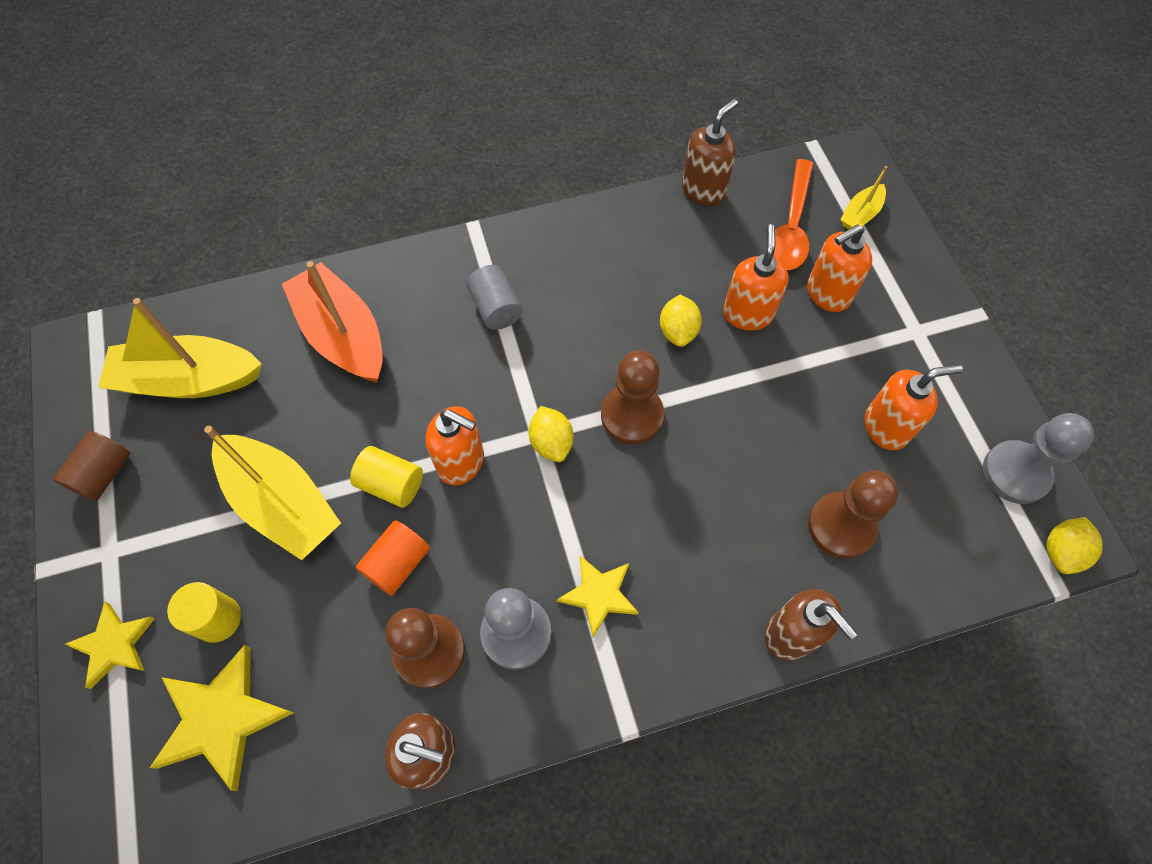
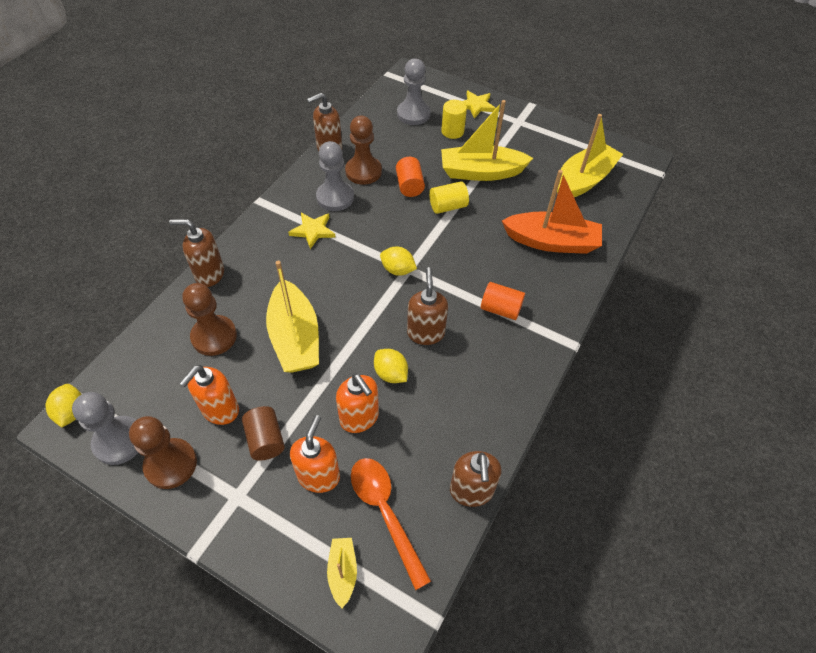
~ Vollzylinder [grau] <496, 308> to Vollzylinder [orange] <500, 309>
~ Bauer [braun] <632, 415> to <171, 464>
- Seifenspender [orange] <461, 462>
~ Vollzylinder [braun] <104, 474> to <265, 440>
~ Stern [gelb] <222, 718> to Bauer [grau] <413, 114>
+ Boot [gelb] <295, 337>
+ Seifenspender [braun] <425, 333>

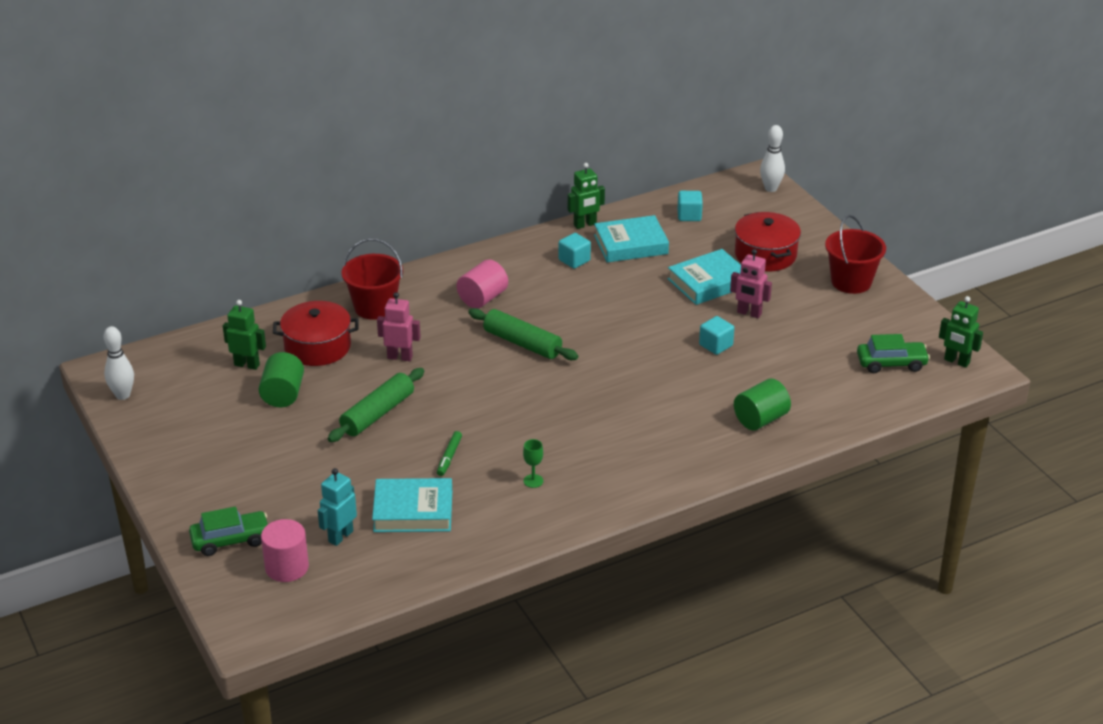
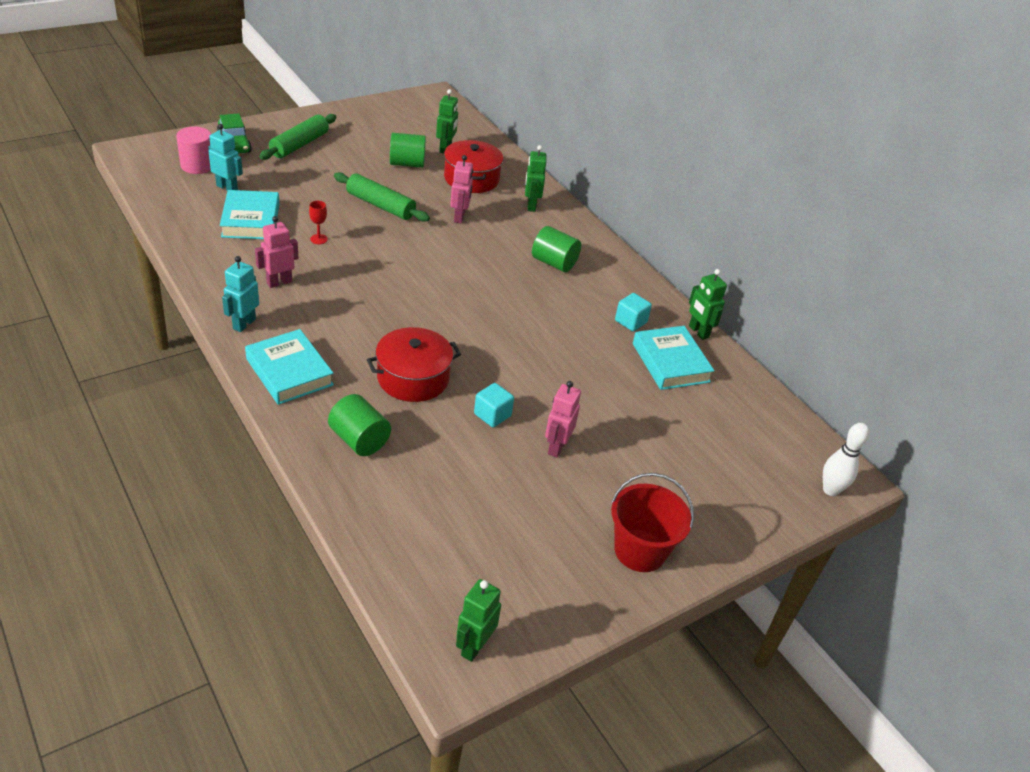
- Kubus [türkis] <689, 215>
~ Kochtopf [rot] <765, 254> to <413, 378>
~ Eimer [rot] <375, 307> to Roboter [grün] <531, 206>
~ Buch [türkis] <708, 282> to <289, 372>
~ Vollzylinder [rosa] <482, 298> to Vollzylinder [grün] <554, 263>
~ Nudelholz [grün] <522, 343> to <299, 145>
- Bowlingkegel [weiß] <123, 395>
- Auto [grün] <891, 363>
~ Filzstift [grün] <449, 457> to Kelch [rot] <318, 239>
~ Kelch [grün] <533, 481> to Roboter [rosa] <279, 282>
+ Roboter [türkis] <244, 324>

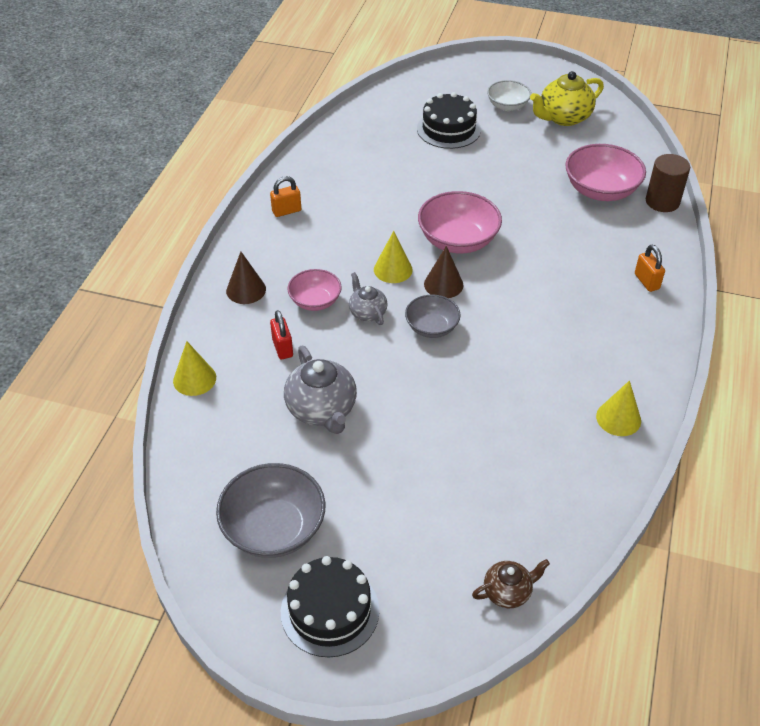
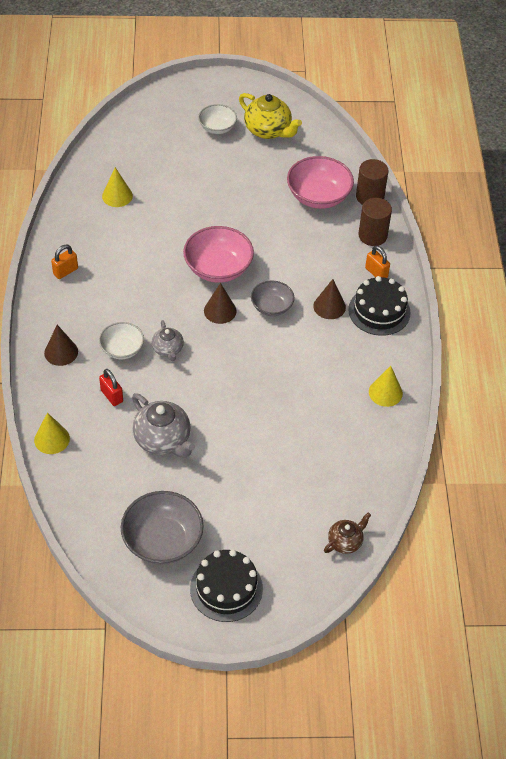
~ Teekanne [gelb] <563, 117> = <268, 130> 90 degrees counterclockwise
~ Kuchen [schwarz] <448, 129> to <379, 311>
~ Kegel [gelb] <393, 269> to <117, 196>
~ Schüssel [rosa] <315, 301> to Schüssel [weiß] <122, 349>
~ Teekanne [grau] <367, 312> = <168, 349> 150 degrees counterclockwise
~ Schüssel [grau] <432, 327> to <271, 307>
+ Vollzylinder [braun] <372, 235>
+ Kegel [braun] <329, 306>

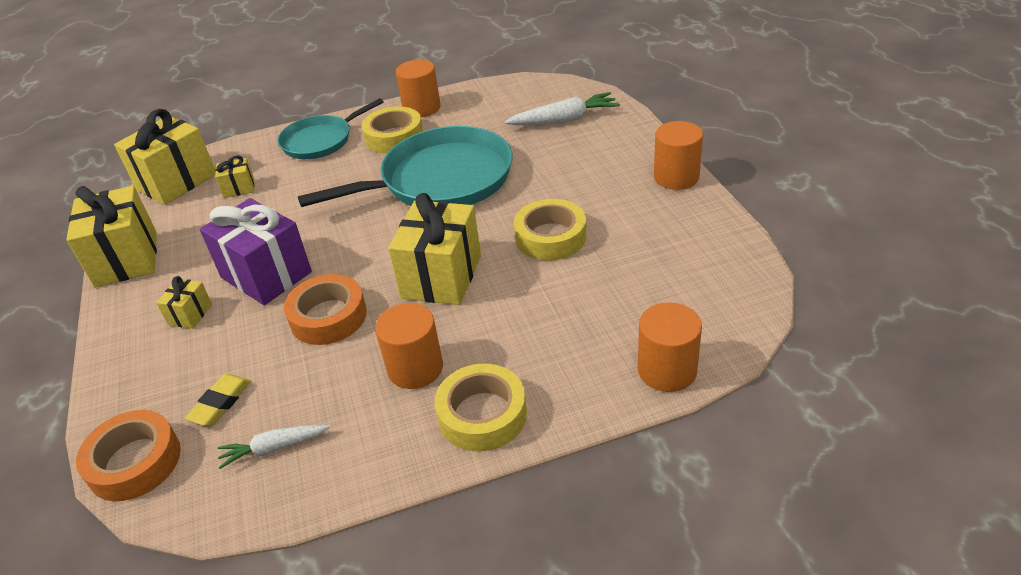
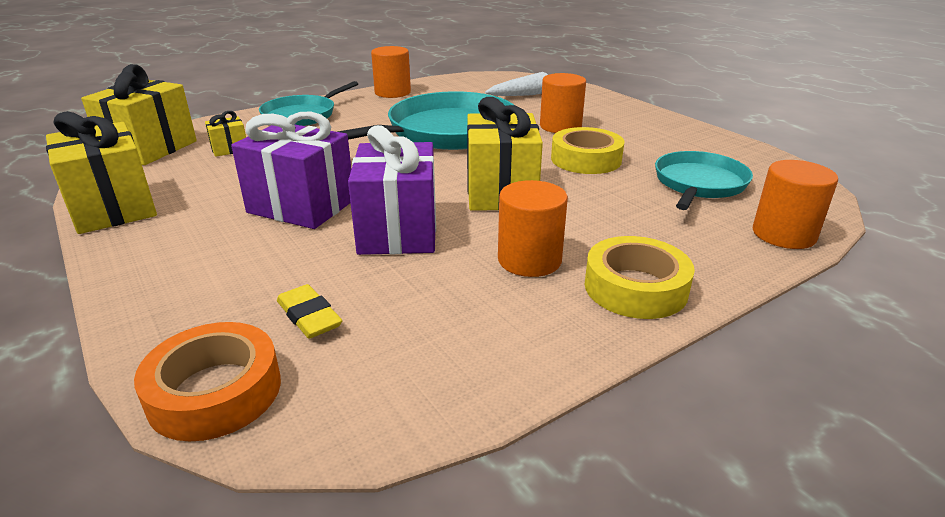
- Klebeband [gelb] <394, 137>
~ Vollzylinder [orange] <676, 177> to <560, 126>
~ Klebeband [orange] <328, 317> to Geschenk [lila] <398, 231>
- Geschenk [gelb] <190, 314>
~ Radiergummi [gelb] <220, 403> = <309, 316> 45 degrees counterclockwise
- Karotte [weiß] <274, 448>
+ Pfanne [türkis] <699, 184>

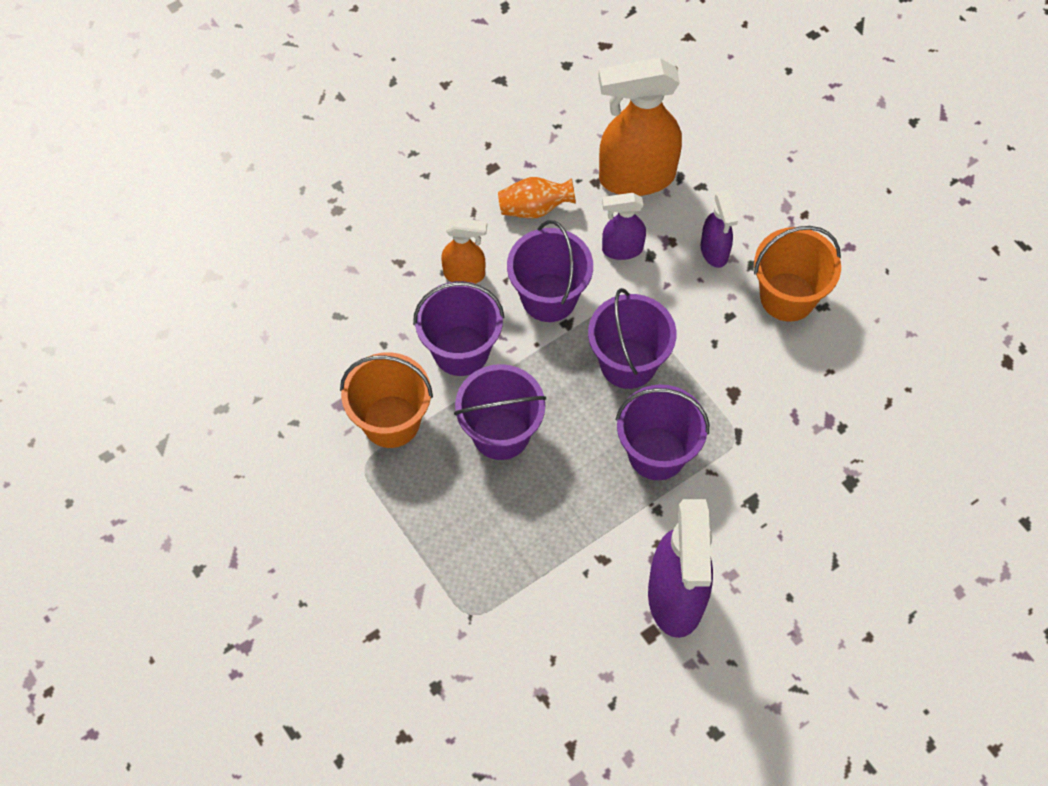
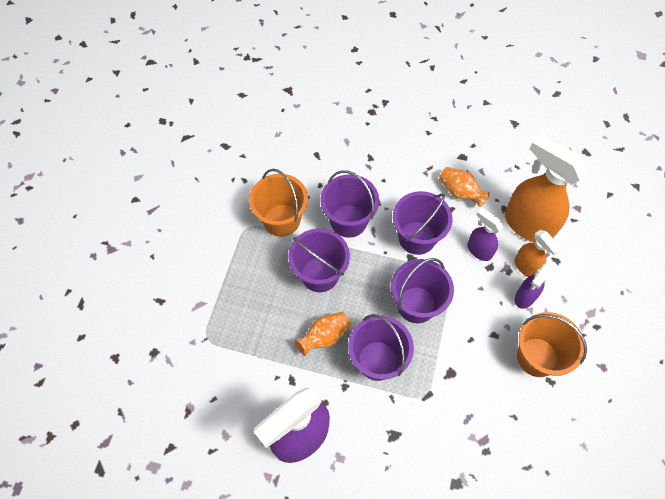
~ Sprühflasche [orange] <465, 274> to <526, 267>
+ Vase [orange] <324, 337>

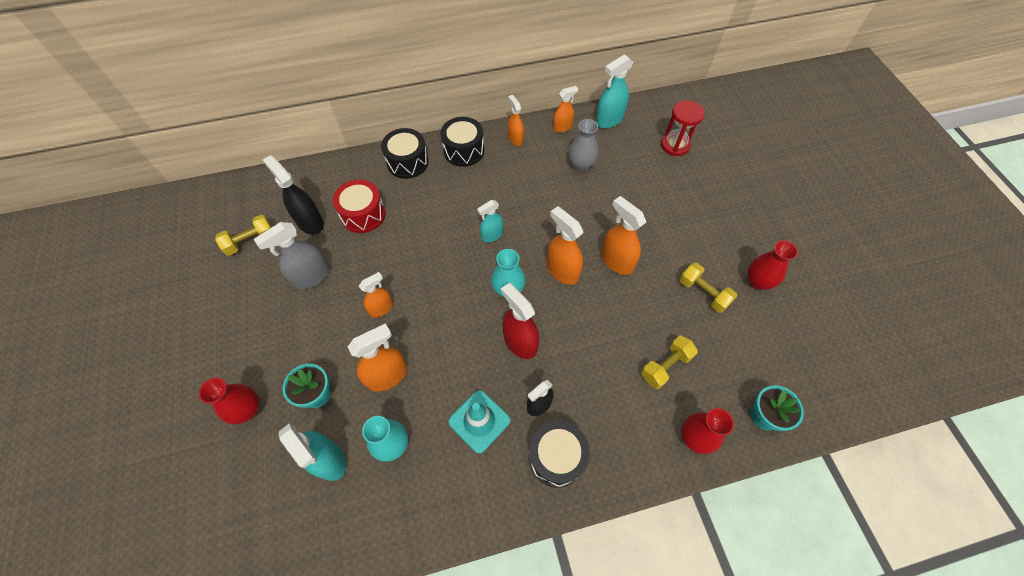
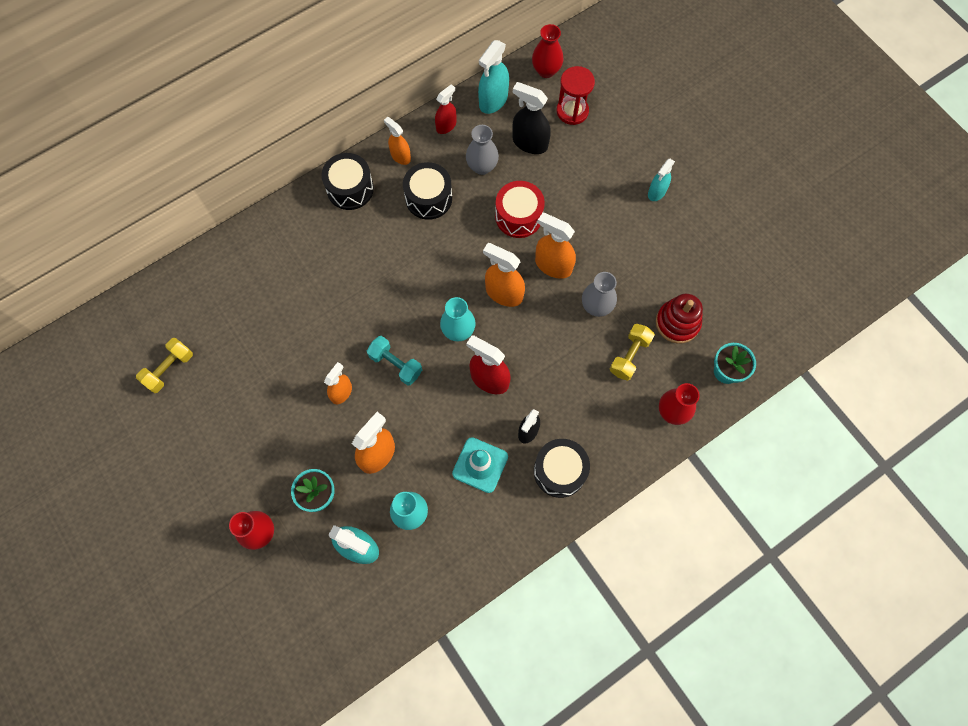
~ Sprühflasche [orange] <562, 127> to Sprühflasche [rot] <446, 126>
~ Trommel [schwarz] <407, 162> to <428, 198>
~ Sprühflasche [schwarz] <310, 222> to <529, 143>
~ Trommel [rot] <363, 214> to <518, 216>
~ Sprühflasche [türkis] <492, 235> to <656, 192>
- Sprühflasche [grau] <311, 277>
~ Vase [rot] <757, 281> to <546, 71>
- Hantel [gelb] <703, 293>
+ Vase [grau] <596, 306>
+ Stapelspielzeug [rot] <677, 323>
+ Hantel [türkis] <395, 364>

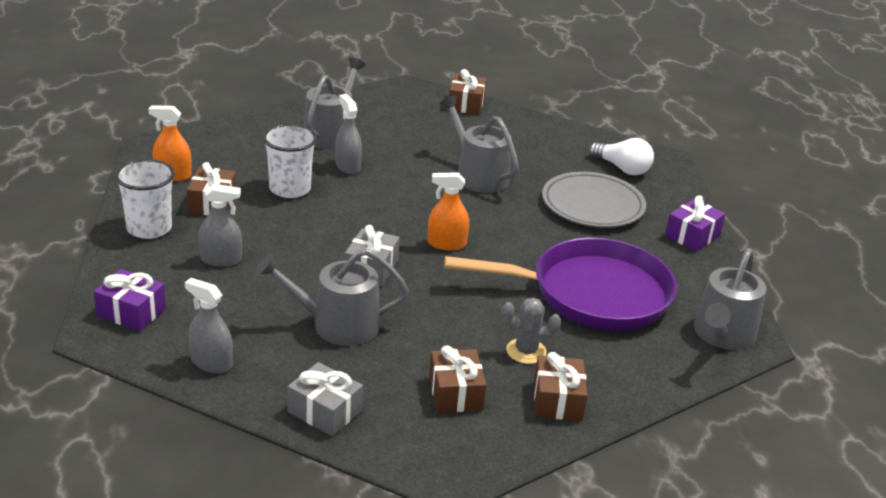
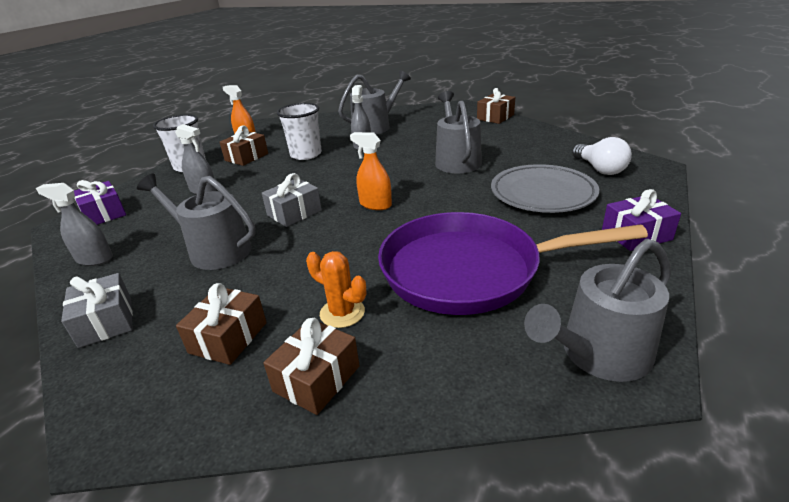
~ Pfanne [lila] <592, 294> = <469, 270> 150 degrees clockwise
~ Sprühflasche [grau] <211, 363> = <94, 259> 45 degrees counterclockwise
~ Kaktus [grau] <526, 351> to Kaktus [orange] <342, 313>

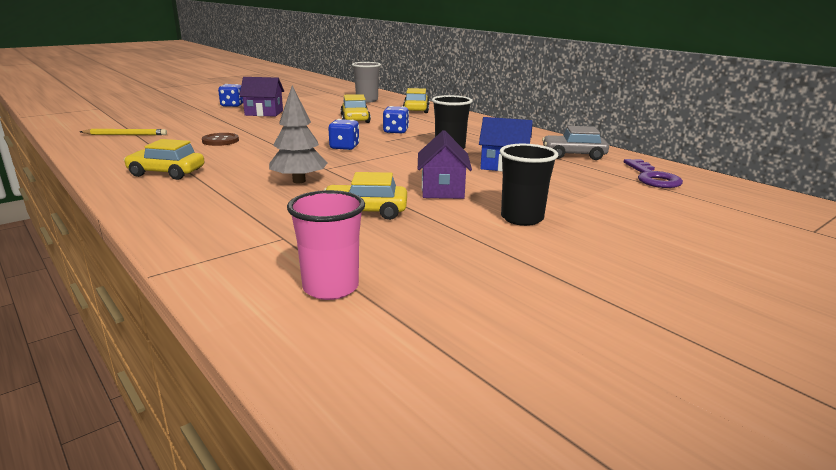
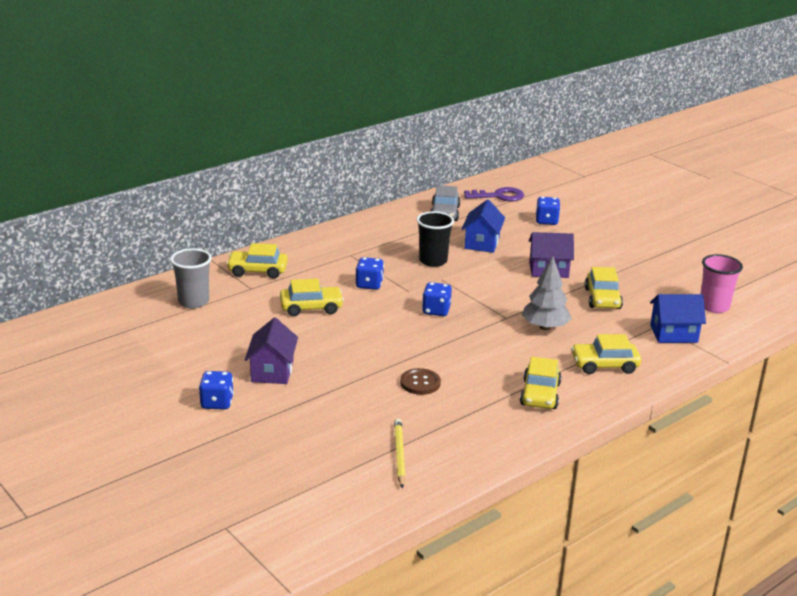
- Becher [schwarz] <522, 218>
+ Spielwürfel [blau] <546, 221>
+ Haus [blau] <673, 334>
+ Auto [gelb] <604, 365>

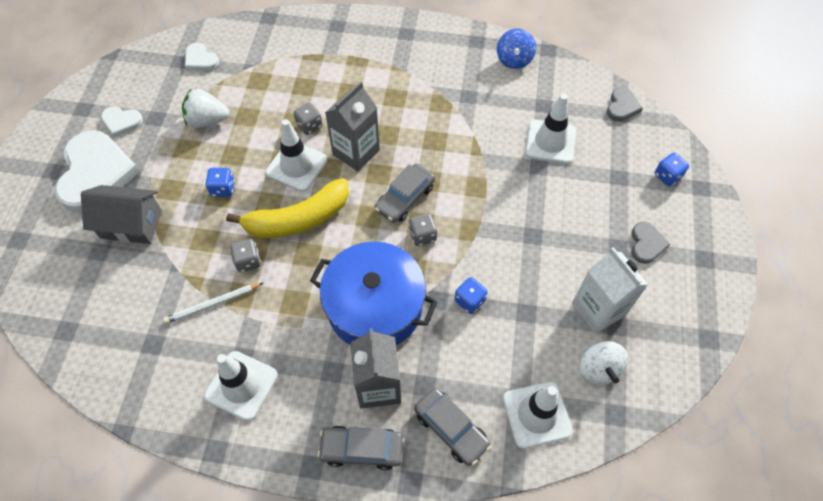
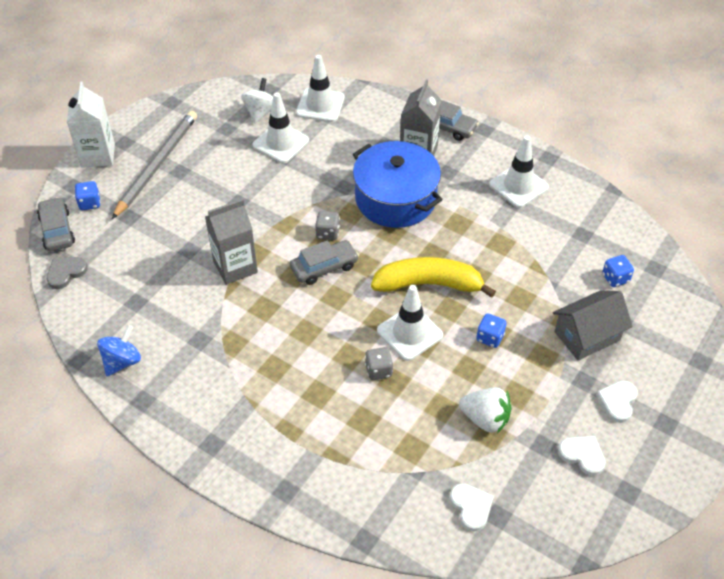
~ Getränkekarton [grau] <356, 152> to <235, 267>
~ Leitkegel [weiß] <550, 142> to <281, 143>
~ Herz [weiß] <96, 174> = <618, 402> x0.47
~ Haus [grau] <131, 224> = <587, 336> 60 degrees counterclockwise
~ Herz [grau] <646, 244> to Bleistift [grau] <156, 165>
- Spielwürfel [grau] <248, 261>
~ Getränkekarton [weiß] <598, 309> to <98, 155>
~ Spielwürfel [blau] <469, 300> to <615, 278>
- Bleistift [weiß] <213, 304>
~ Auto [grau] <451, 429> to <57, 230>

